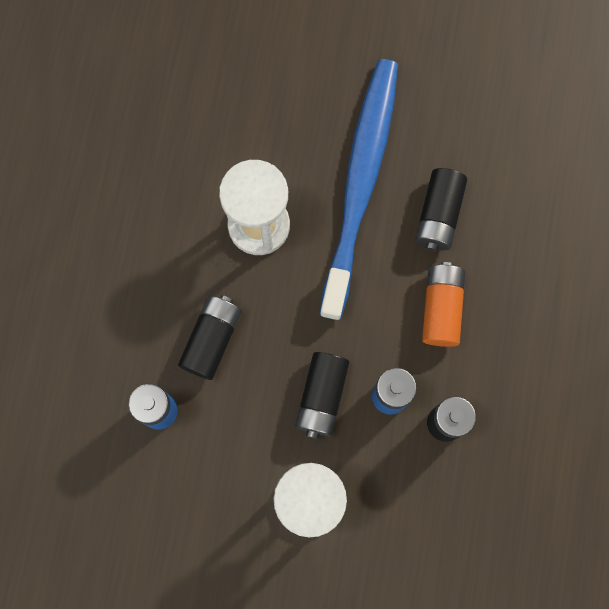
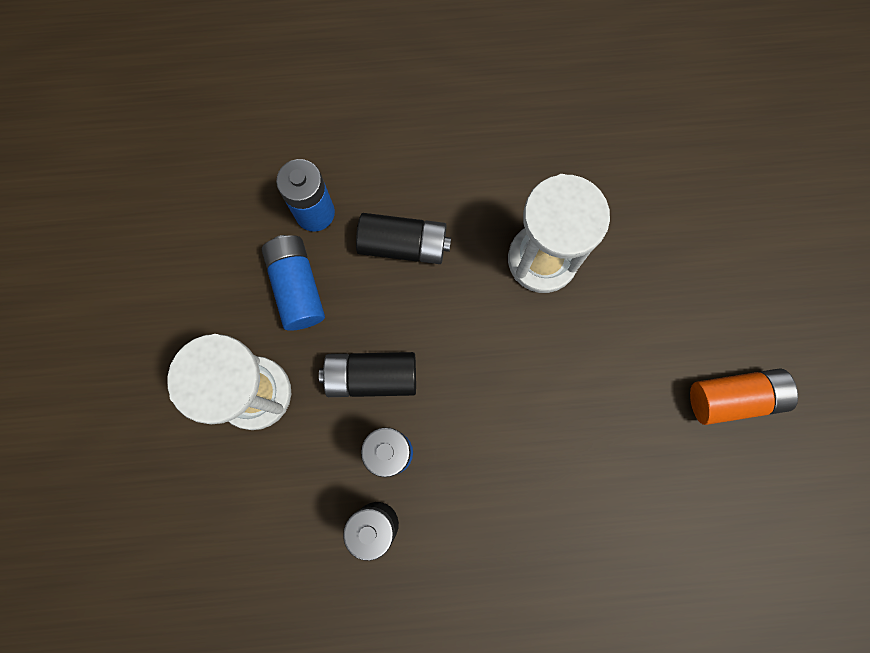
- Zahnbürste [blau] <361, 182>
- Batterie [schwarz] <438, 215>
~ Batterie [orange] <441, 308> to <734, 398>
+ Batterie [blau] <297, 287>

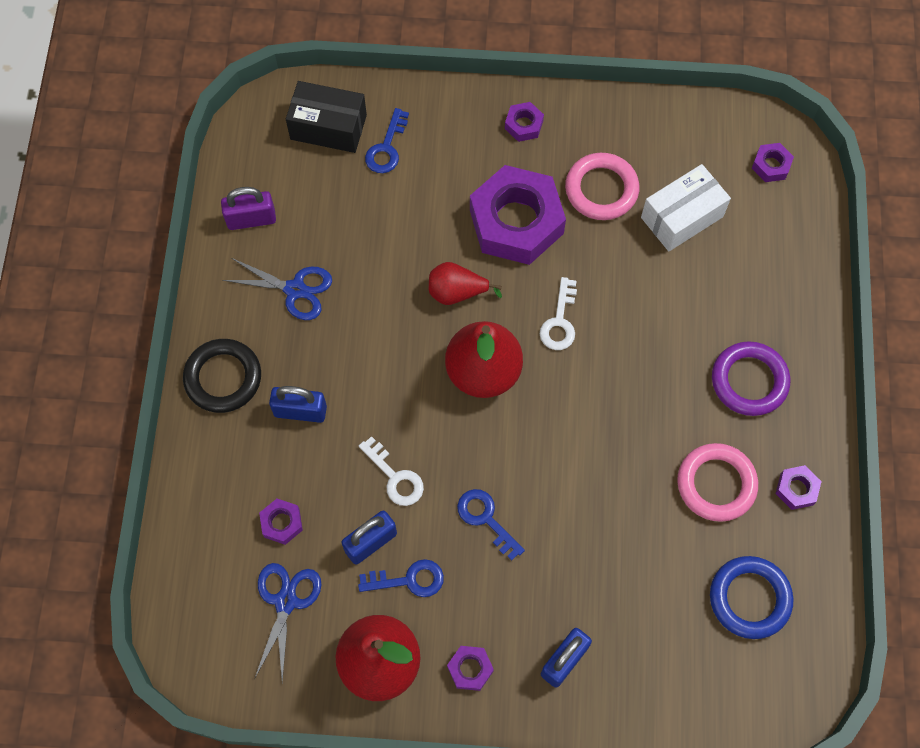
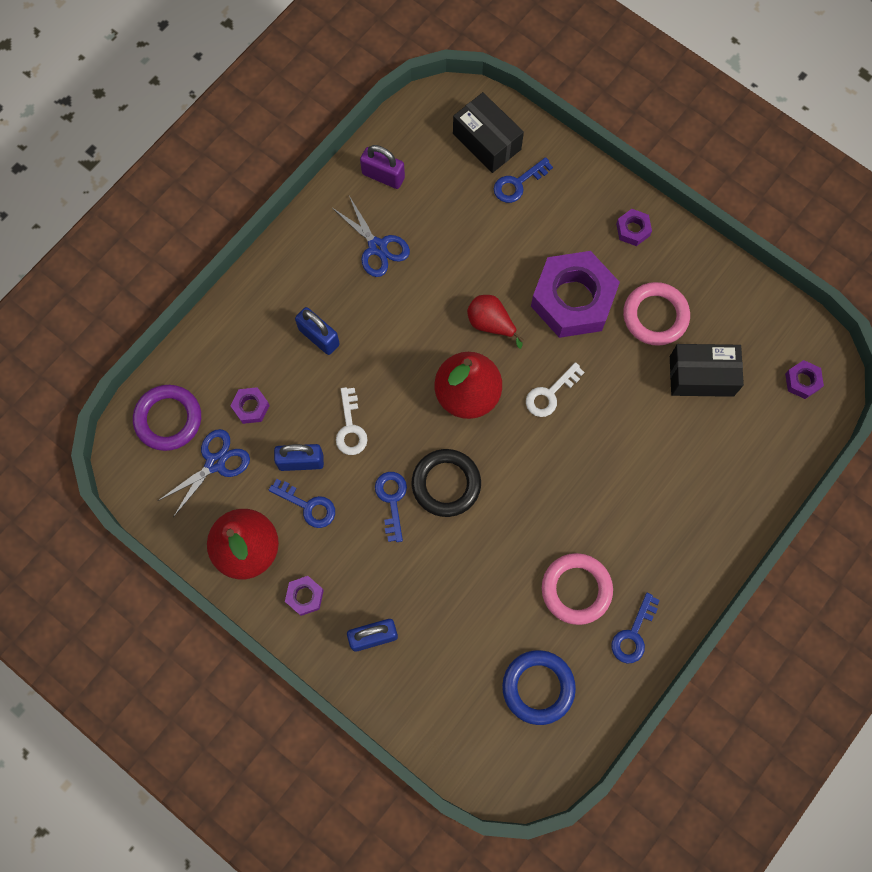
~ Schachtel [weiß] <682, 217> to Schachtel [schwarz] <701, 376>
~ Ring [schwarz] <223, 378> to <446, 484>
~ Ring [lila] <749, 381> to <168, 419>
~ Sechskantmutter [lila] <796, 489> to Schlüssel [blau] <633, 634>

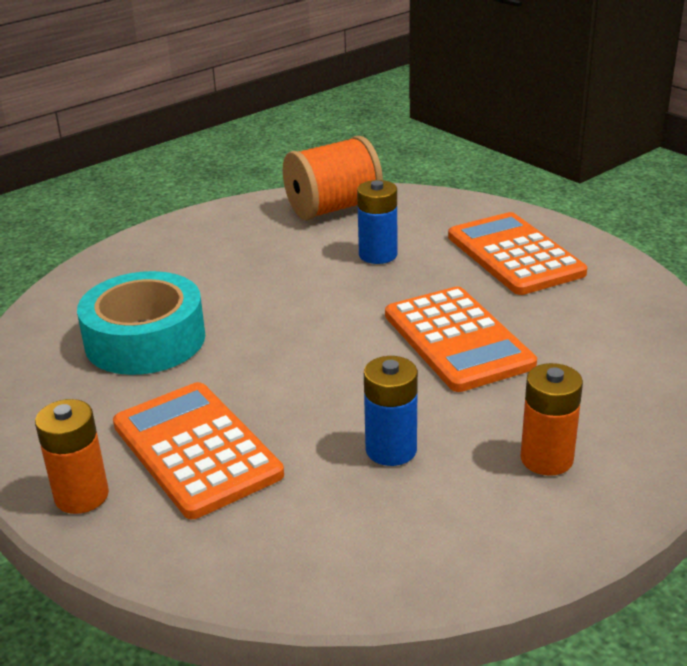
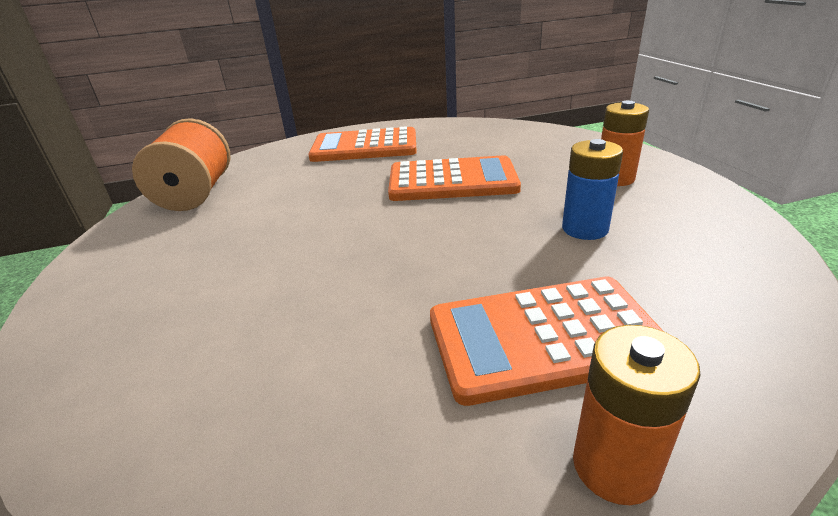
- Batterie [blau] <378, 255>
- Klebeband [türkis] <145, 340>

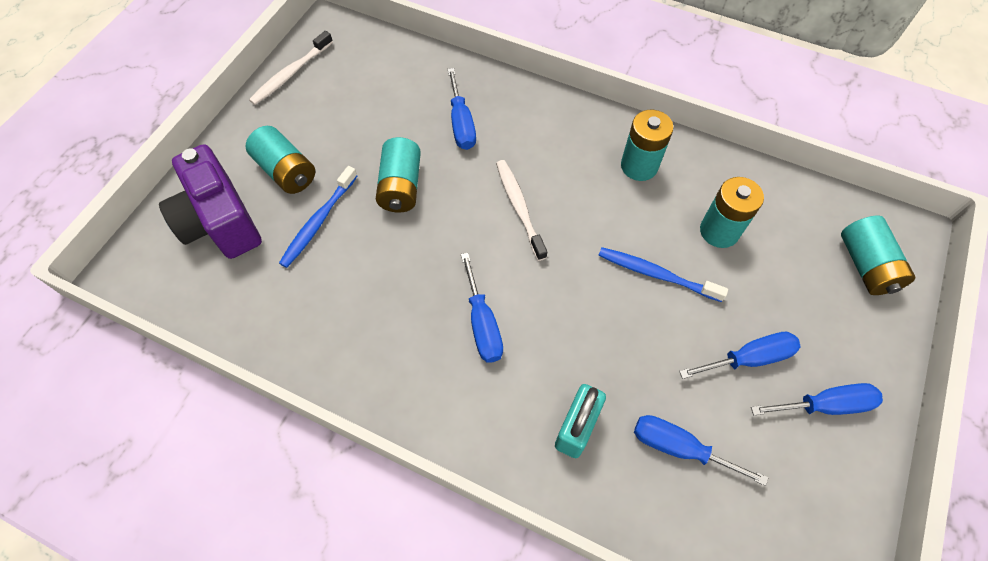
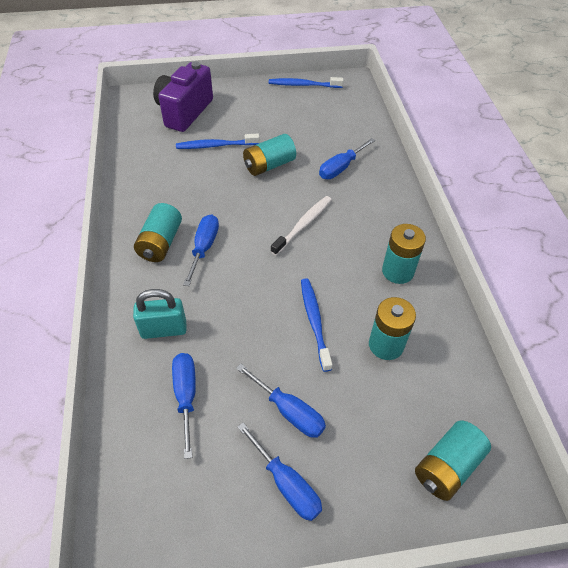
~ Zahnbürste [weiß] <291, 74> to Zahnbürste [blau] <303, 85>
~ Batterie [türkis] <286, 171> to <161, 243>
~ Schraubenzieher [blau] <482, 324> = <204, 248> 150 degrees clockwise

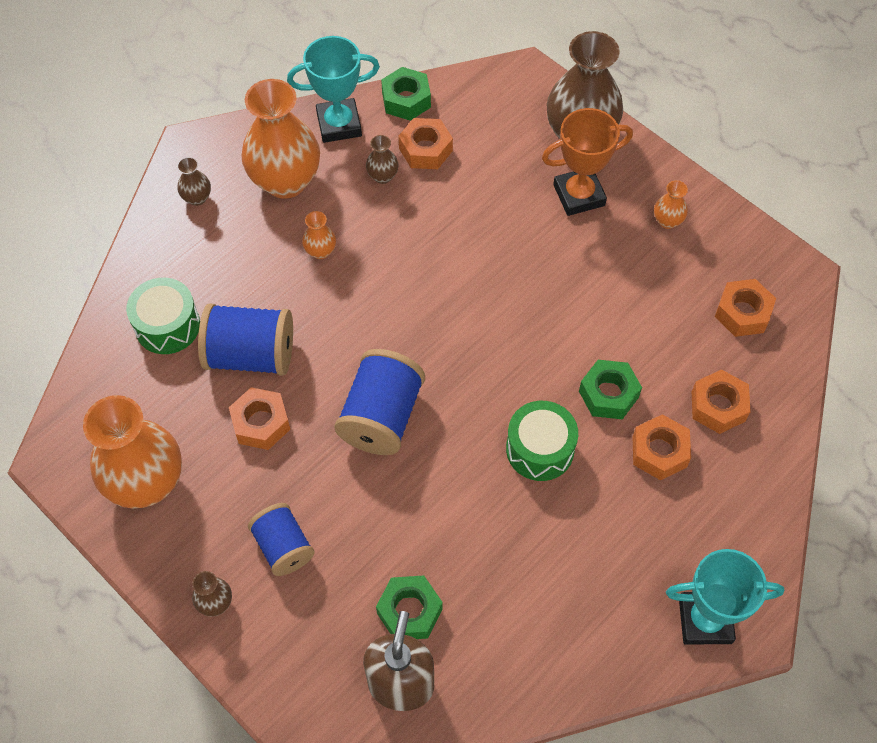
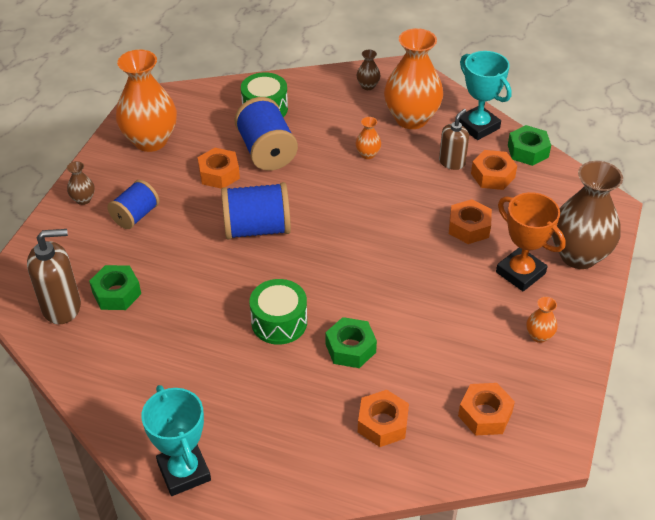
~ Vase [braun] <382, 176> to Seifenspender [braun] <452, 162>
~ Sechskantmutter [orange] <659, 451> to <469, 227>

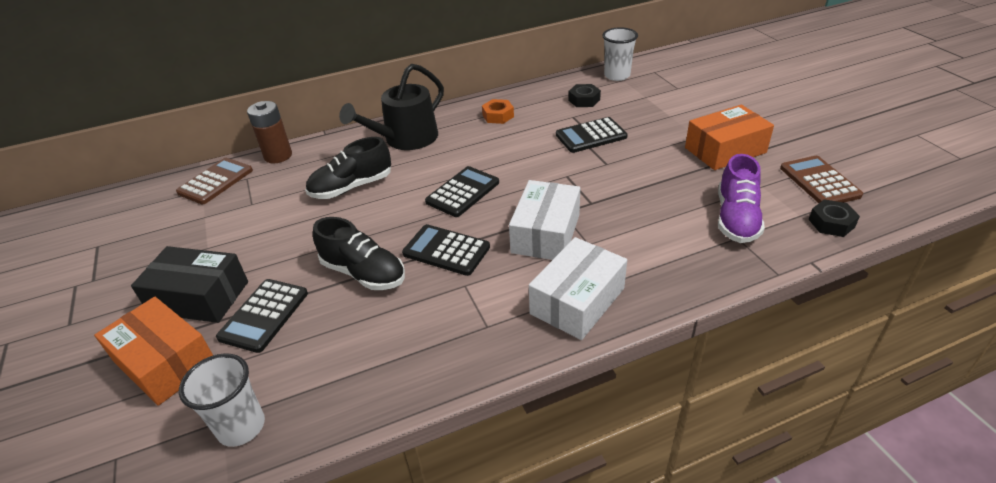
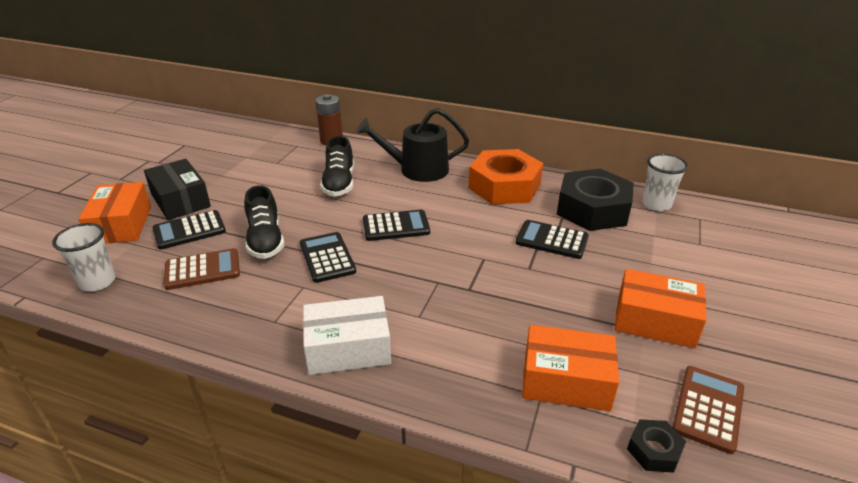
~ Sechskantmutter [schwarz] <584, 100> = <592, 209> x2.31
~ Sechskantmutter [orange] <498, 116> = <504, 186> x2.31
~ Schuh [schwarz] <352, 187> = <339, 183> 105 degrees counterclockwise
~ Schuh [lila] <736, 218> to Schachtel [orange] <566, 381>
~ Taschenrechner [braun] <216, 181> to <202, 270>
- Schachtel [weiß] <546, 233>

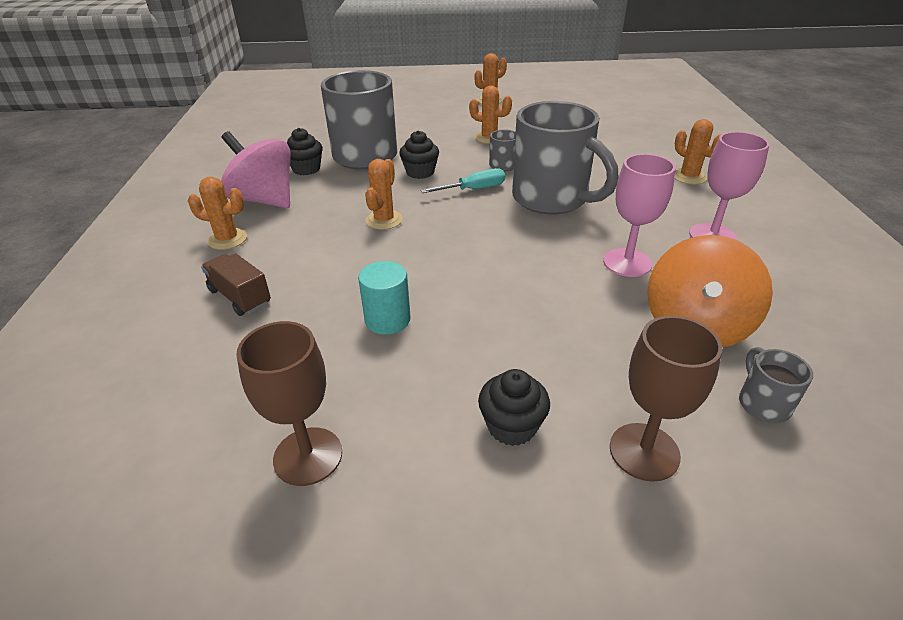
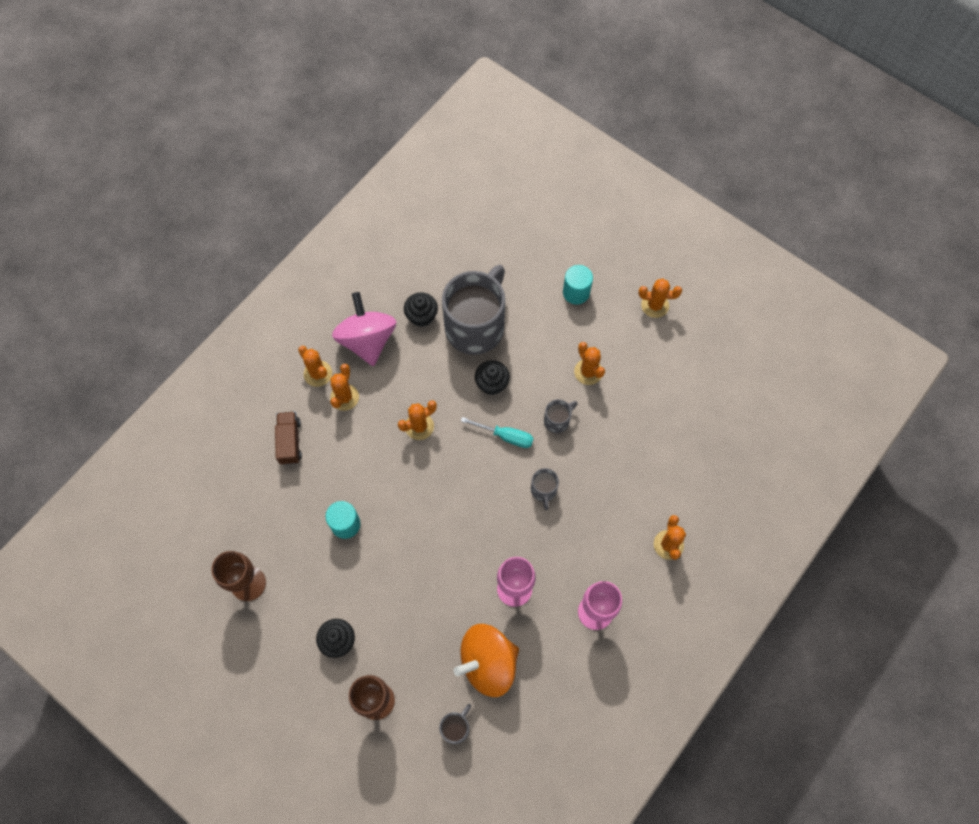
~ Tasse [grau] <552, 199> = <543, 490> x0.42
+ Vollzylinder [türkis] <576, 292>
+ Kaktus [orange] <344, 397>

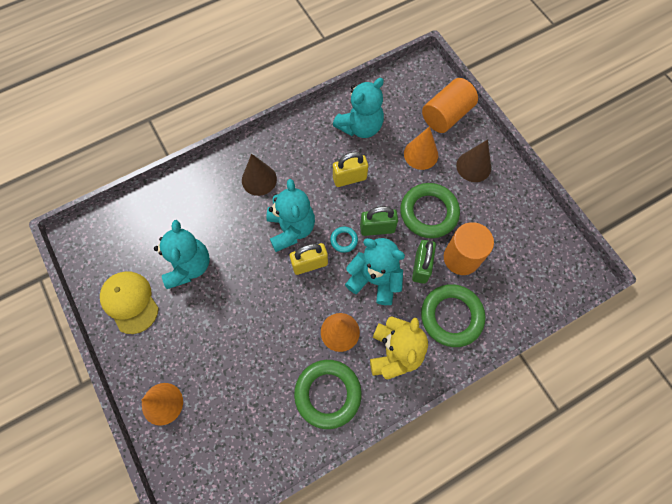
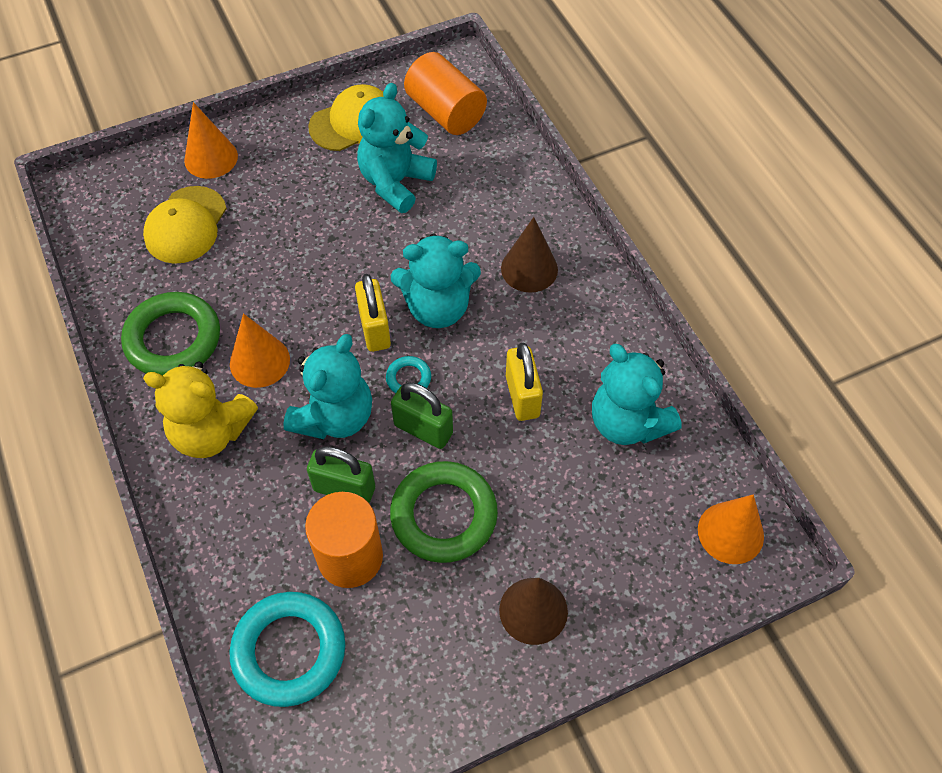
~ Vollzylinder [orange] <446, 115> to <445, 112>
~ Kegel [orange] <421, 154> to <730, 532>
~ Vorhängeschloss [grün] <377, 228> = <423, 429> 60 degrees counterclockwise
~ Teddybär [türkis] <188, 266> = <395, 183> 120 degrees clockwise
- Ring [grün] <451, 316>
+ Kappe [gelb] <186, 225>
+ Ring [türkis] <289, 651>

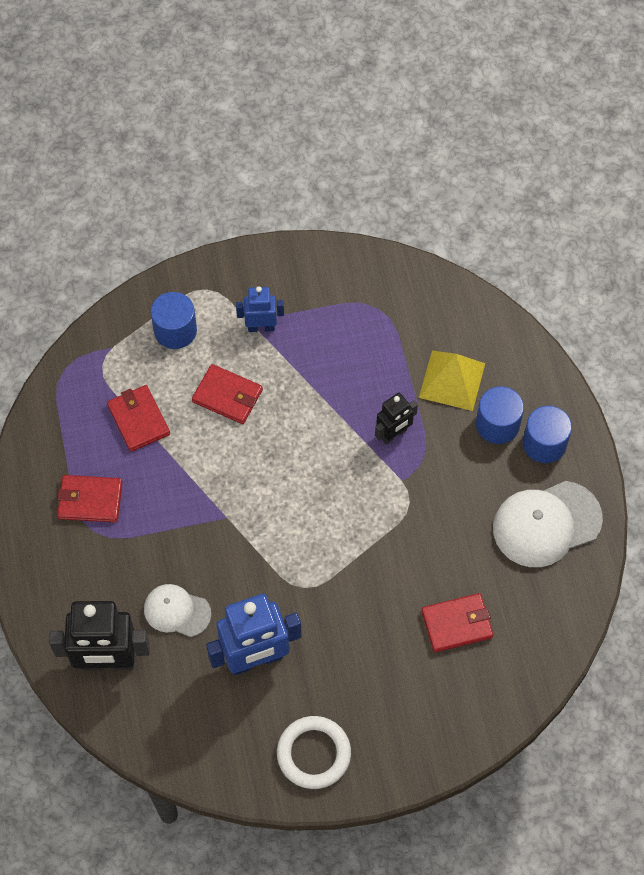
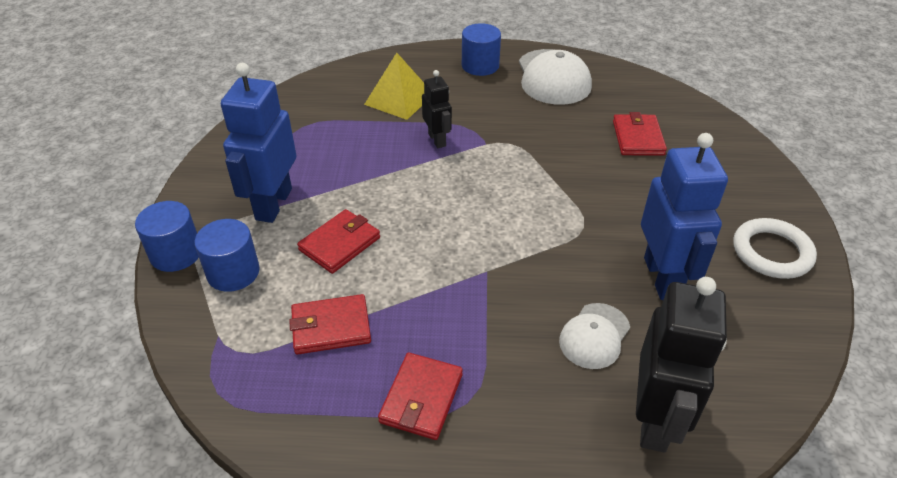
~ Roboter [blau] <261, 327> = <273, 204> x1.82
~ Vollzylinder [blau] <497, 424> to <176, 253>

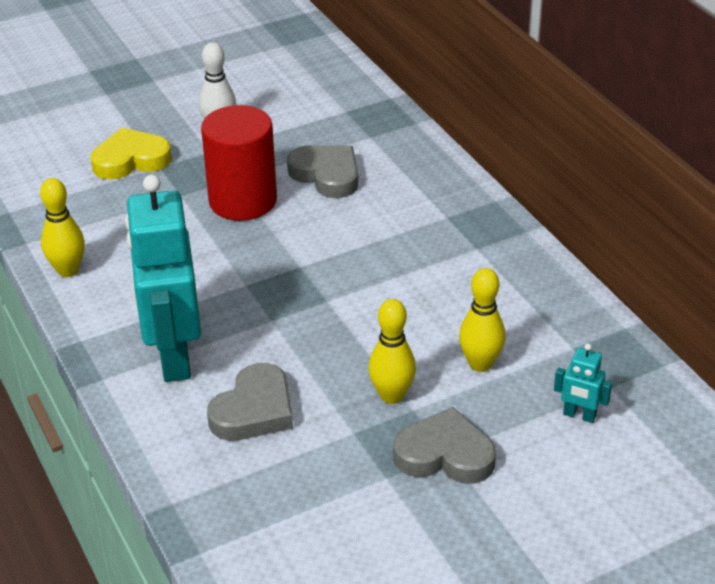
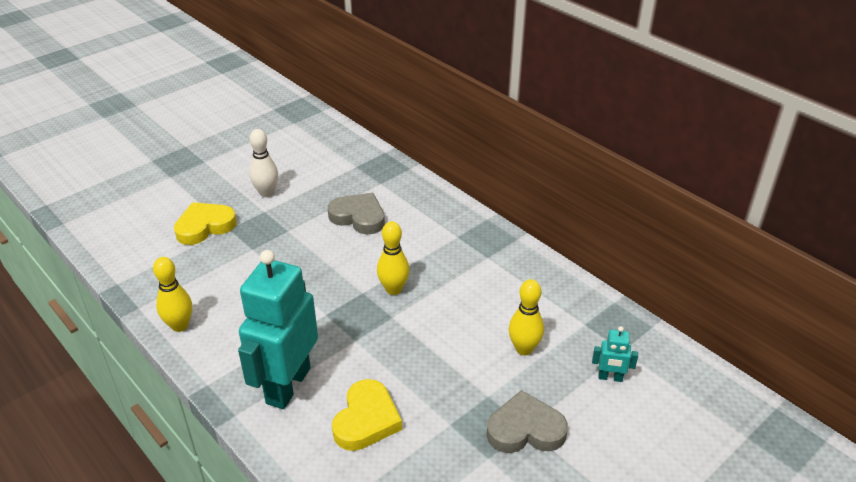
- Vollzylinder [rot] <243, 201>
~ Roboter [türkis] <173, 357> = <287, 385> 45 degrees clockwise
~ Bowlingkegel [gelb] <392, 395> to <393, 289>
~ Herz [grau] <254, 410> to Herz [gelb] <366, 420>

